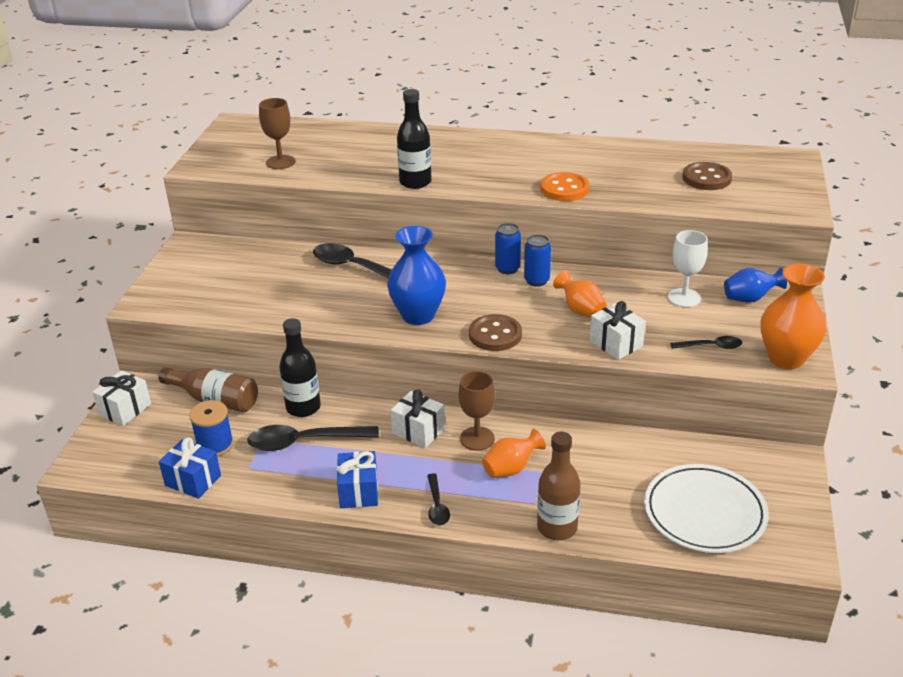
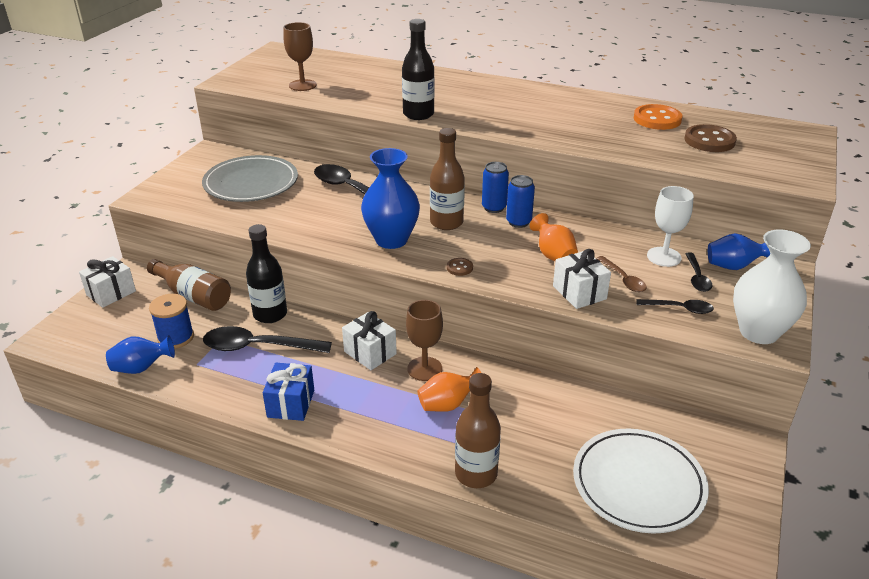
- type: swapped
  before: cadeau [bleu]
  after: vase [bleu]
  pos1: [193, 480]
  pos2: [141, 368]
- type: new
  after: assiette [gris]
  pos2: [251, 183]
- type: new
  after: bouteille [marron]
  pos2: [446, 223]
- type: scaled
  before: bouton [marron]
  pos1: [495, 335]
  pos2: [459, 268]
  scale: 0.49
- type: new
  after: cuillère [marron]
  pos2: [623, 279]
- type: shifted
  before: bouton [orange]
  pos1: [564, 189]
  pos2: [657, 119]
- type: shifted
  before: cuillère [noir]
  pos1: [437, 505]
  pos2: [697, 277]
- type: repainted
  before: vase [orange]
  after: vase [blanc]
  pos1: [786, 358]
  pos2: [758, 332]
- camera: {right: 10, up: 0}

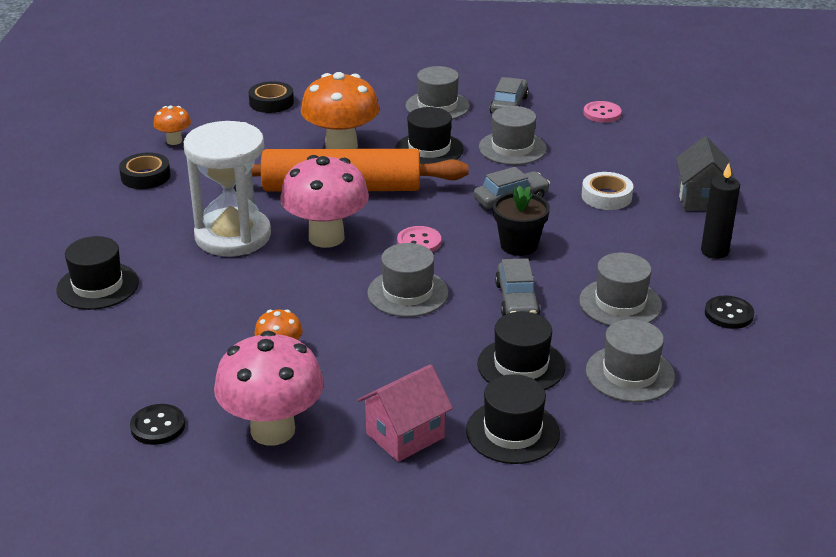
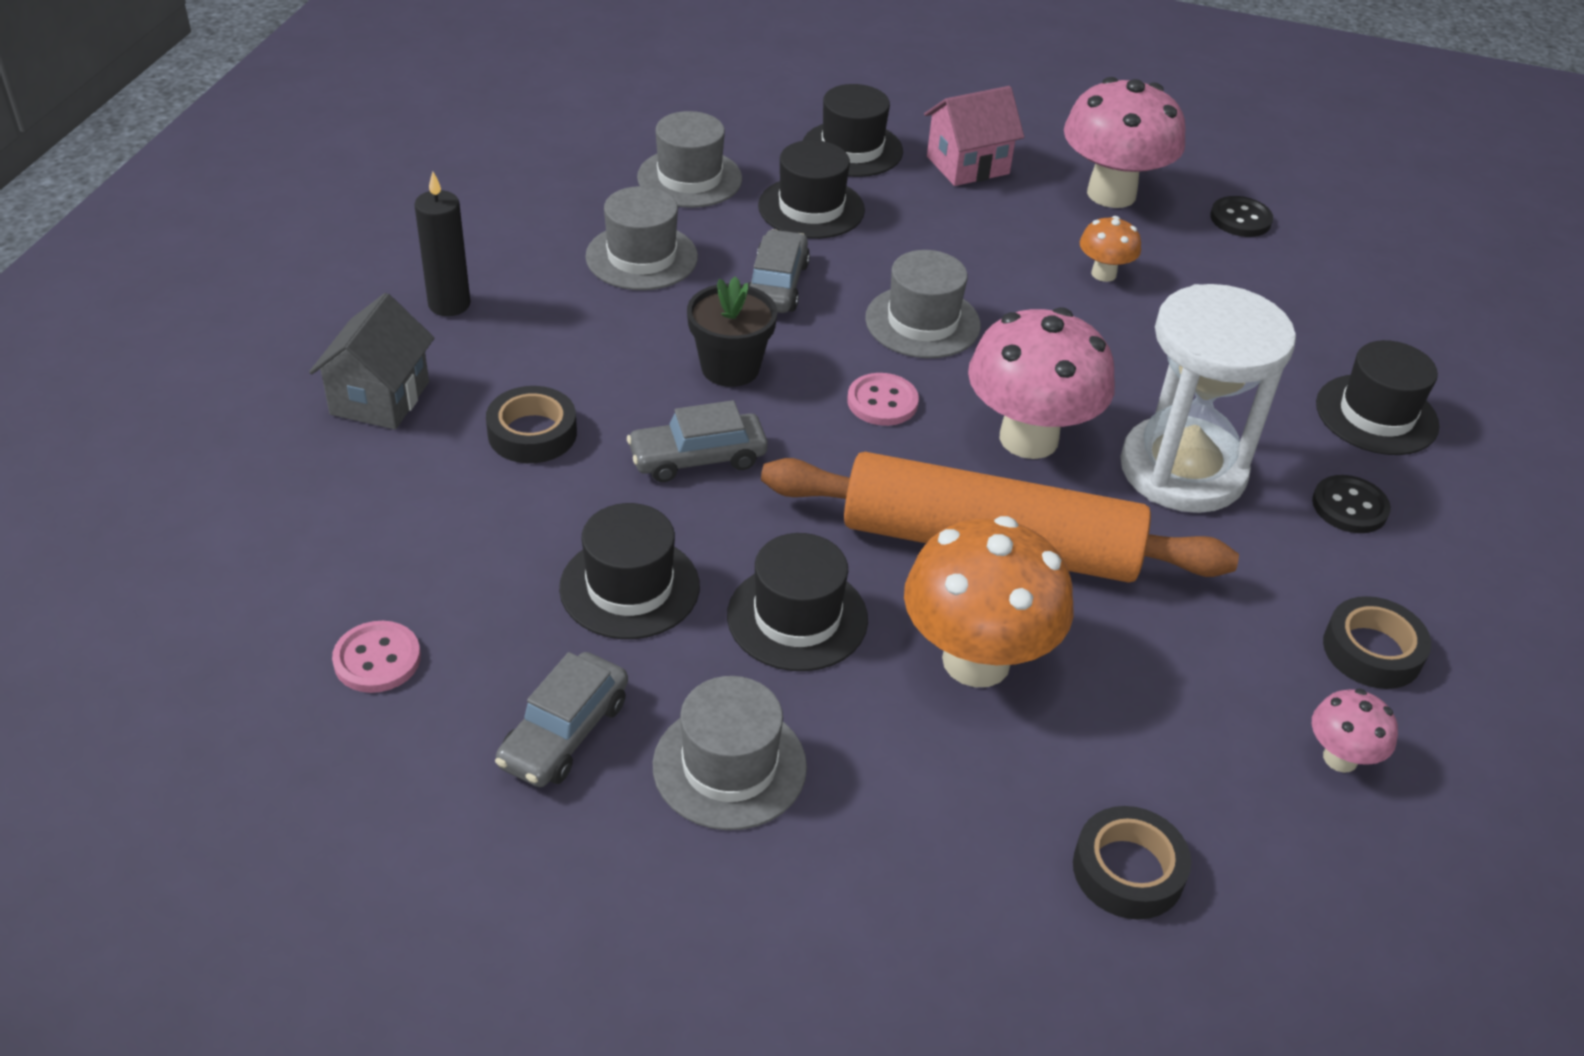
- type: repainted
  before: ruban adhésif [blanc]
  after: ruban adhésif [noir]
  pos1: [606, 196]
  pos2: [532, 433]
- type: repainted
  before: chapeau [gris]
  after: chapeau [noir]
  pos1: [512, 148]
  pos2: [629, 587]
- type: shifted
  before: bouton [noir]
  pos1: [728, 314]
  pos2: [1349, 507]
- type: repainted
  before: champignon [orange]
  after: champignon [rose]
  pos1: [174, 141]
  pos2: [1340, 758]
- camera: {right: -170, up: 10}

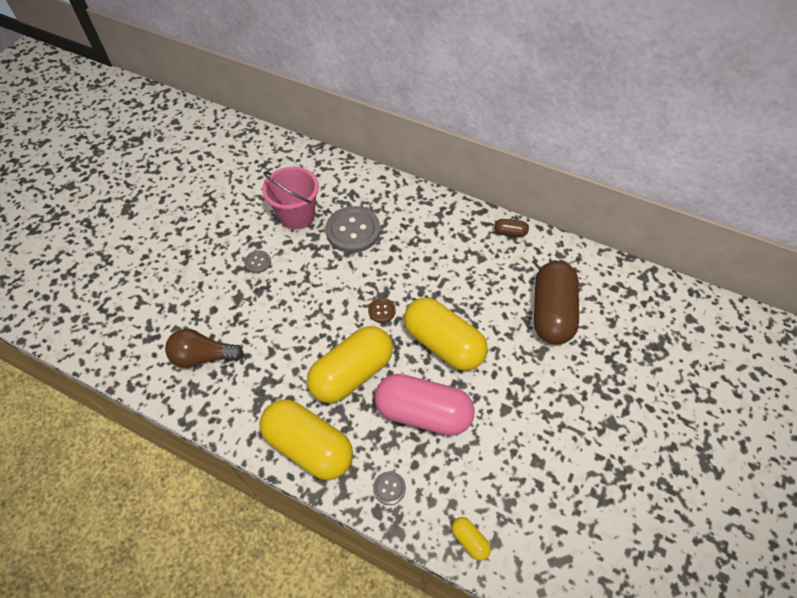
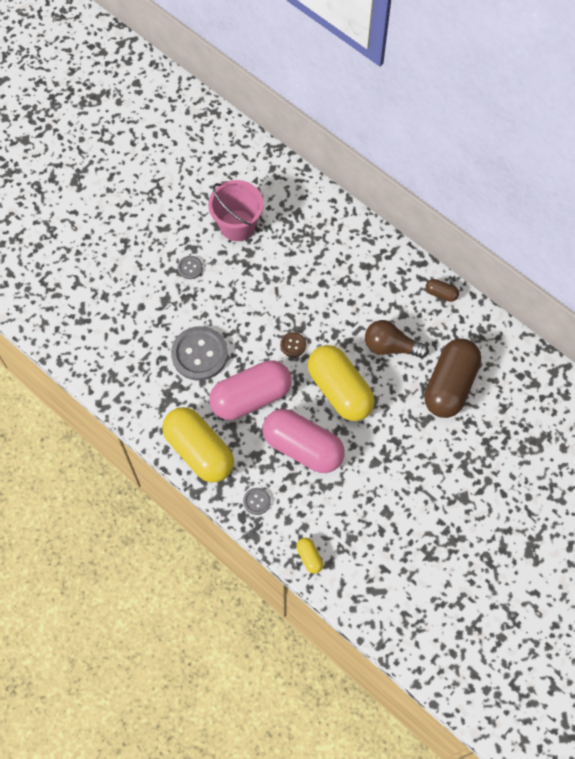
- type: shifted
  before: bouton [gris]
  pos1: [353, 231]
  pos2: [199, 354]
- type: repainted
  before: gélule [jaune]
  after: gélule [rose]
  pos1: [352, 373]
  pos2: [251, 397]
- type: shifted
  before: ampoule [marron]
  pos1: [203, 356]
  pos2: [391, 346]
- camera: {right: 15, up: 10}

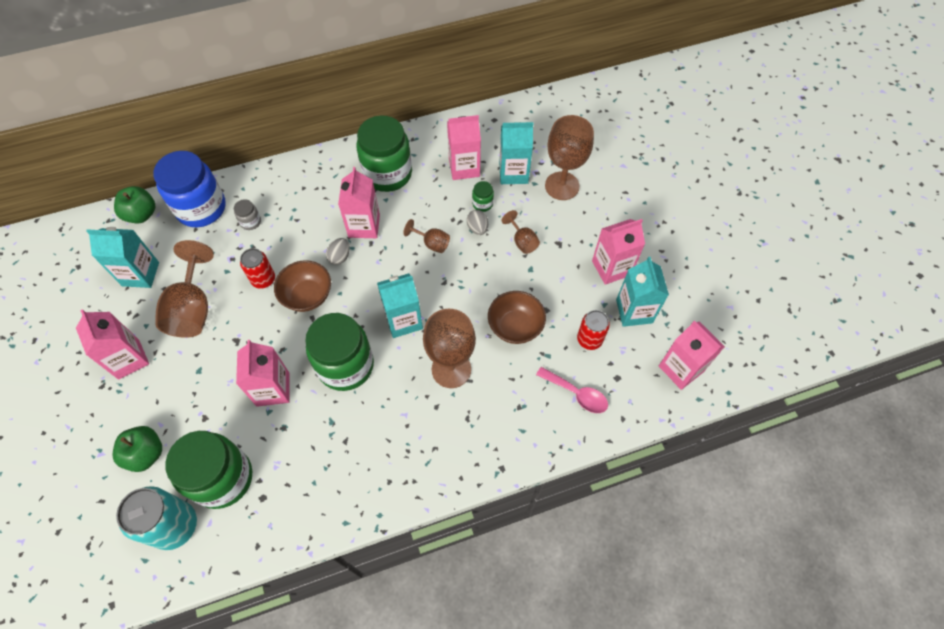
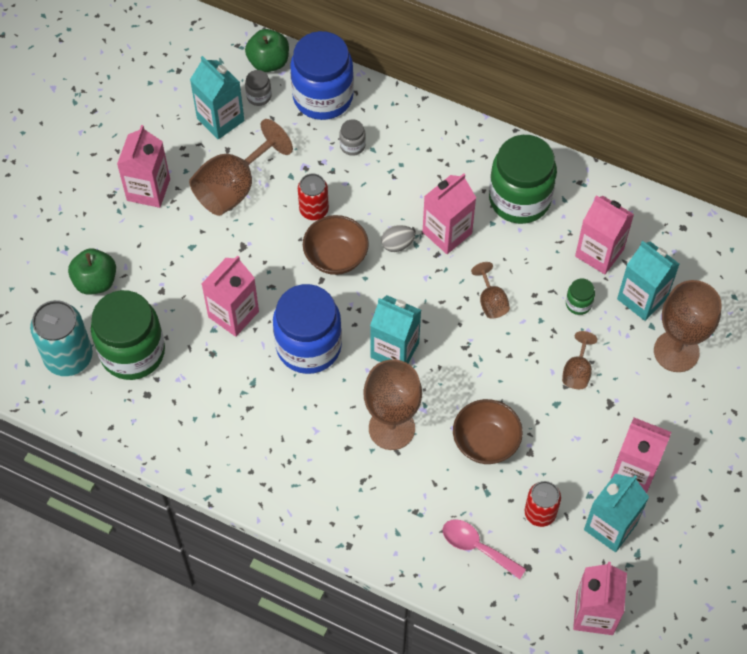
- type: new
  after: bocal [gris]
  pos2: [259, 96]
- type: repainted
  before: bocal [vert]
  after: bocal [bleu]
  pos1: [345, 365]
  pos2: [308, 346]
- type: rotated
  before: cuillère [rose]
  pos1: [577, 394]
  pos2: [476, 547]
  turn: 135
- type: gone
  before: œuf [gris]
  pos1: [477, 228]
- camera: {right: 45, up: 0}

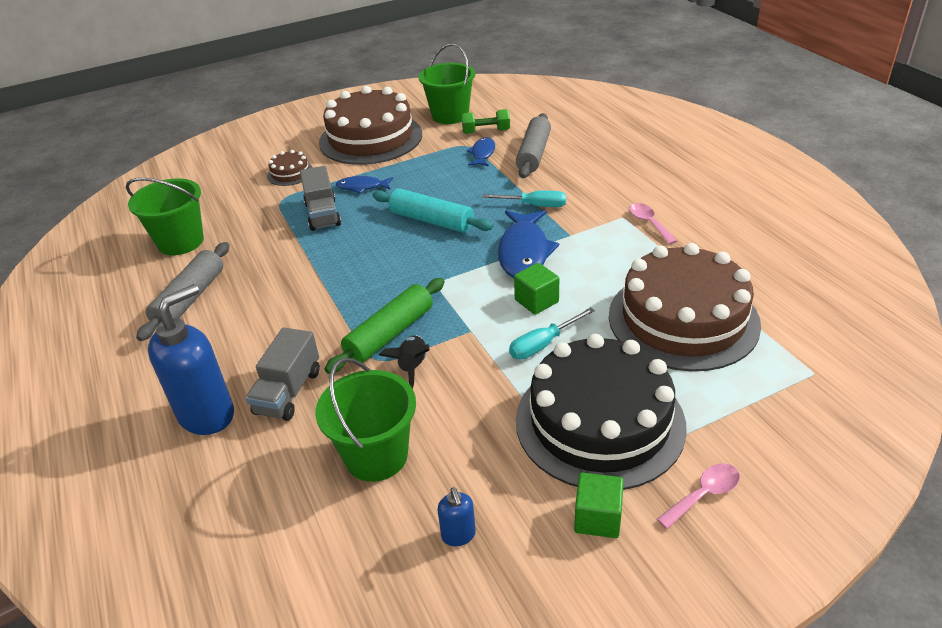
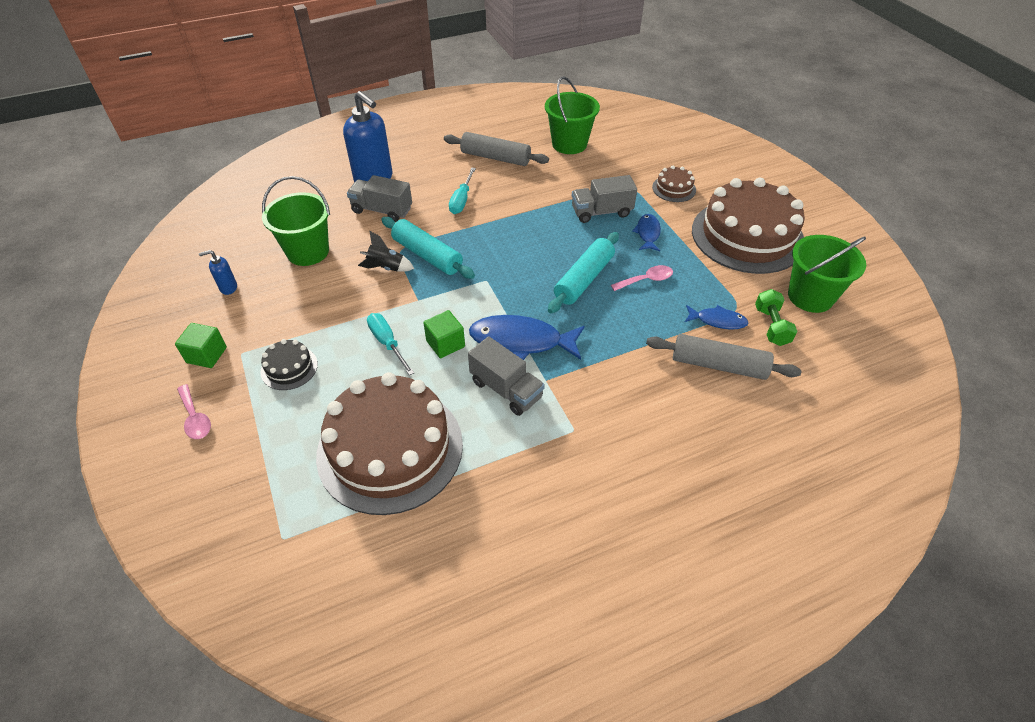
- type: scaled
  before: gâteau [noir]
  pos1: [599, 422]
  pos2: [289, 368]
  scale: 0.42
- type: repainted
  before: rouleau à pâtisserie [vert]
  after: rouleau à pâtisserie [turquoise]
  pos1: [390, 334]
  pos2: [427, 255]
- type: shifted
  before: tournevis [turquoise]
  pos1: [535, 205]
  pos2: [462, 200]
- type: new
  after: camion [gris]
  pos2: [506, 389]
- type: shifted
  before: cuillère [rose]
  pos1: [649, 223]
  pos2: [646, 280]
- camera: {right: 90, up: 10}

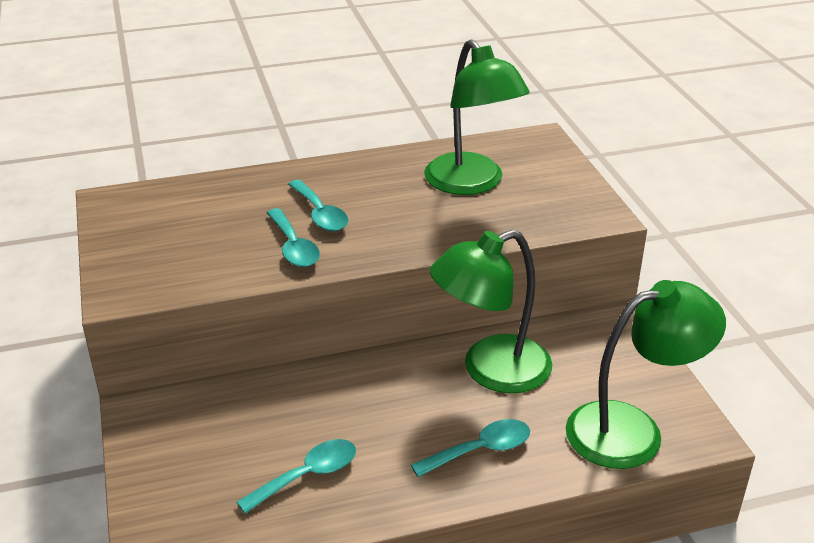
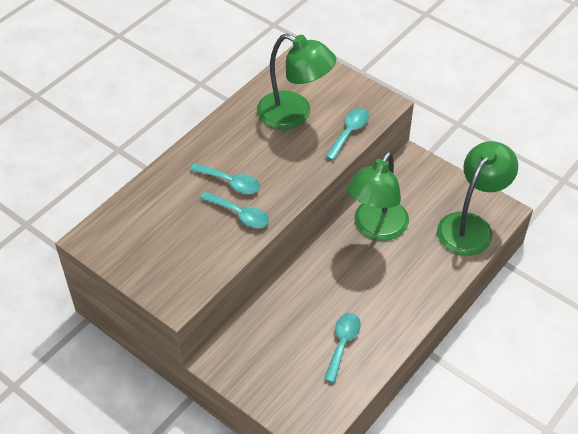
- type: shifted
  before: cuillère [turquoise]
  pos1: [480, 450]
  pos2: [349, 132]
- camera: {right: -35, up: 15}

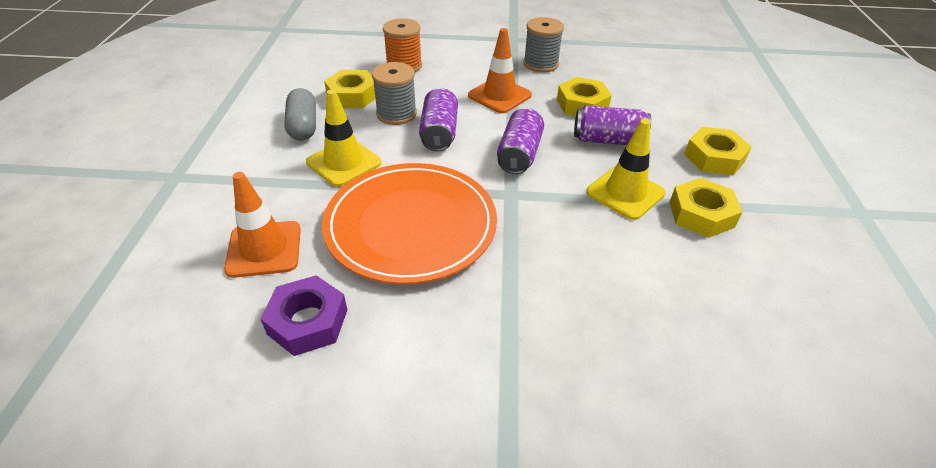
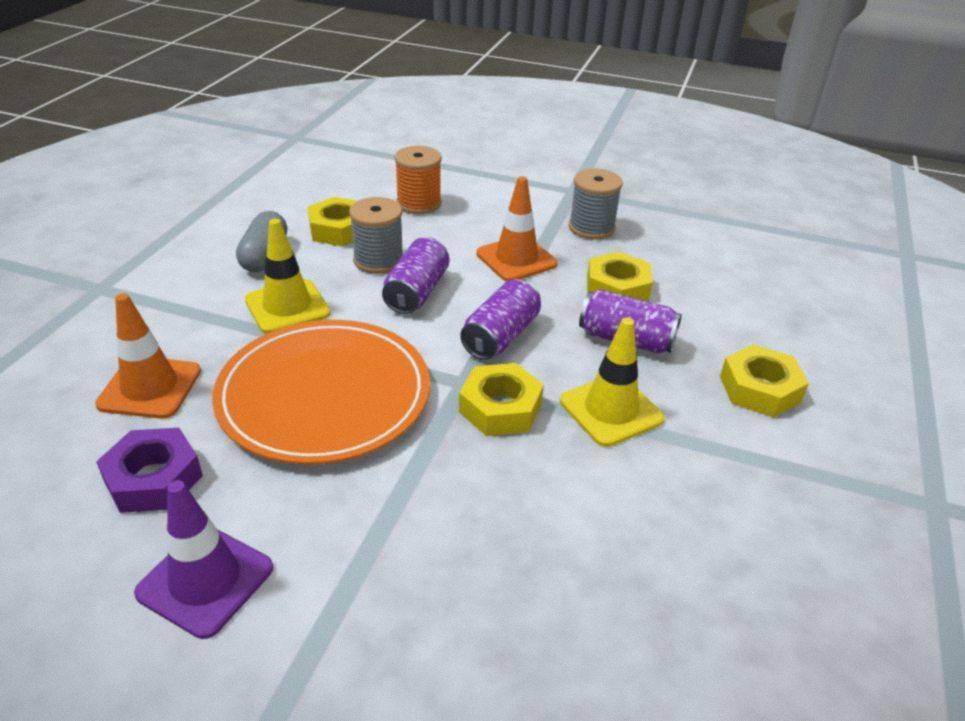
- type: new
  after: cône de chantier [violet]
  pos2: [205, 580]
- type: shifted
  before: écrou [jaune]
  pos1: [701, 214]
  pos2: [500, 408]
- camera: {right: 15, up: -5}

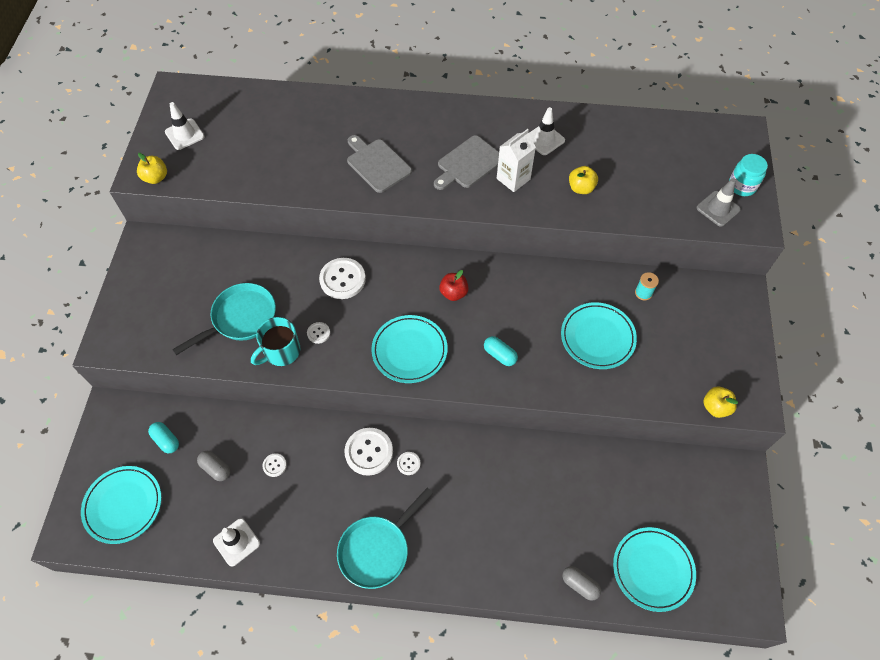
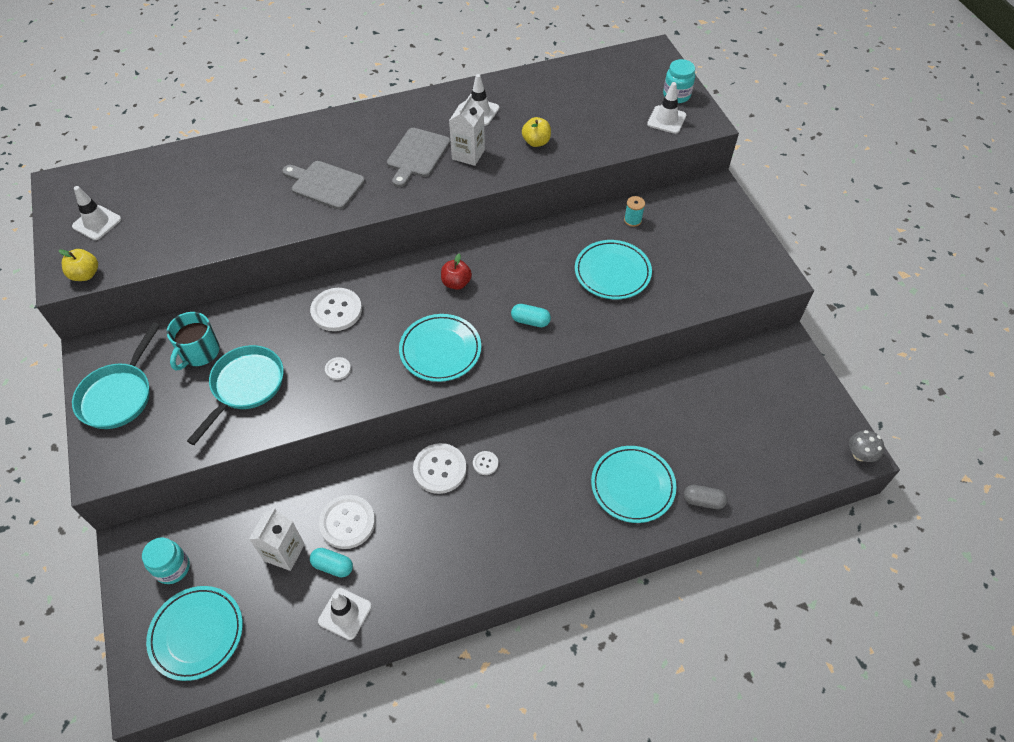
- type: shifted
  before: poêle [turquoise]
  pos1: [377, 549]
  pos2: [119, 395]
- type: new
  after: bocal [turquoise]
  pos2: [172, 568]
- type: shifted
  before: tasse [turquoise]
  pos1: [281, 351]
  pos2: [199, 352]
- type: swapped
  before: gélule [gris]
  after: brique de lait [blanc]
  pos1: [216, 468]
  pos2: [284, 552]
- type: shifted
  before: gélule [turquoise]
  pos1: [166, 440]
  pos2: [333, 566]
- type: scaled
  before: bouton [blanc]
  pos1: [274, 465]
  pos2: [347, 522]
  scale: 2.06
- type: shifted
  before: assiette [turquoise]
  pos1: [653, 569]
  pos2: [632, 486]
- type: repainted
  before: cône de chantier [gris]
  after: cône de chantier [blanc]
  pos1: [718, 209]
  pos2: [666, 120]
- type: new
  after: champignon [gris]
  pos2: [860, 454]
- type: gone
  before: pomme [jaune]
  pos1: [715, 407]
- camera: {right: -25, up: -5}

